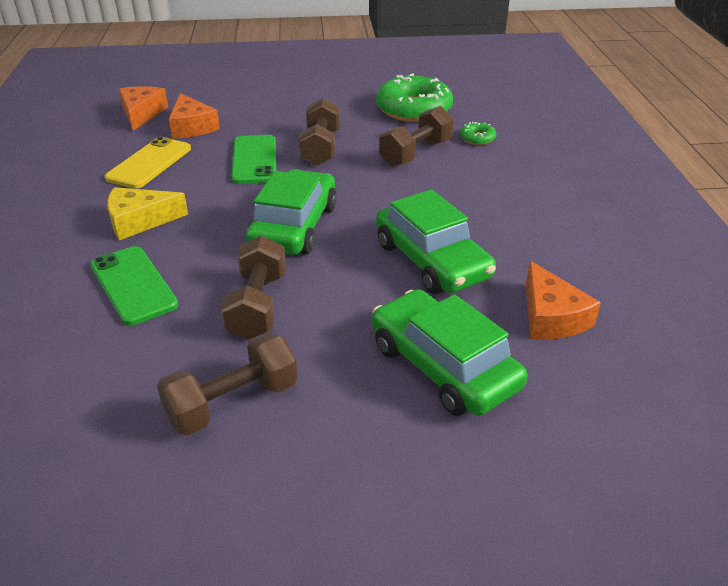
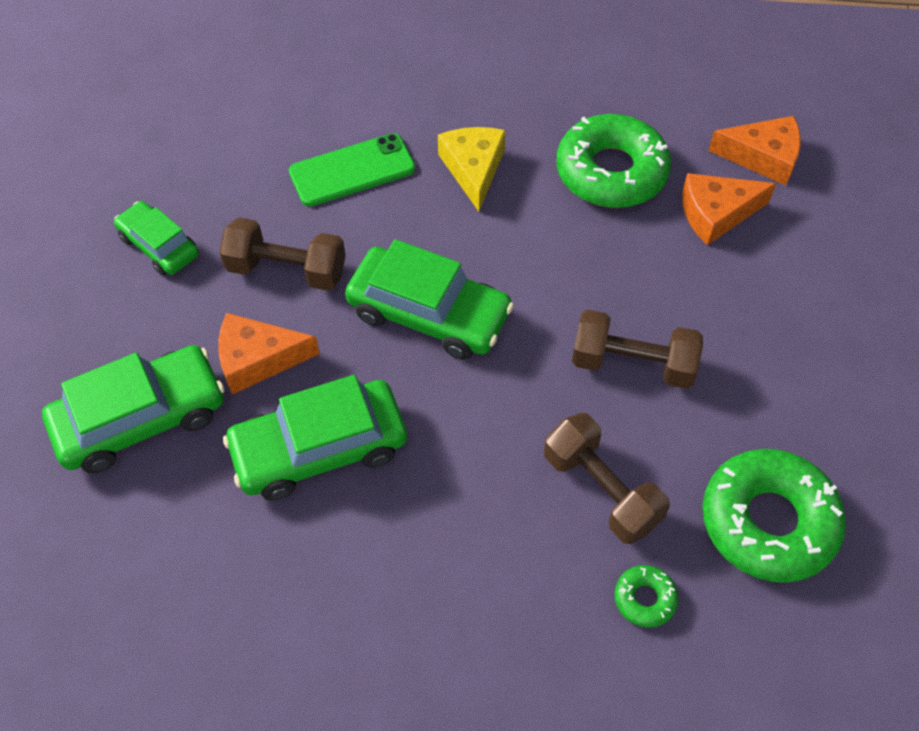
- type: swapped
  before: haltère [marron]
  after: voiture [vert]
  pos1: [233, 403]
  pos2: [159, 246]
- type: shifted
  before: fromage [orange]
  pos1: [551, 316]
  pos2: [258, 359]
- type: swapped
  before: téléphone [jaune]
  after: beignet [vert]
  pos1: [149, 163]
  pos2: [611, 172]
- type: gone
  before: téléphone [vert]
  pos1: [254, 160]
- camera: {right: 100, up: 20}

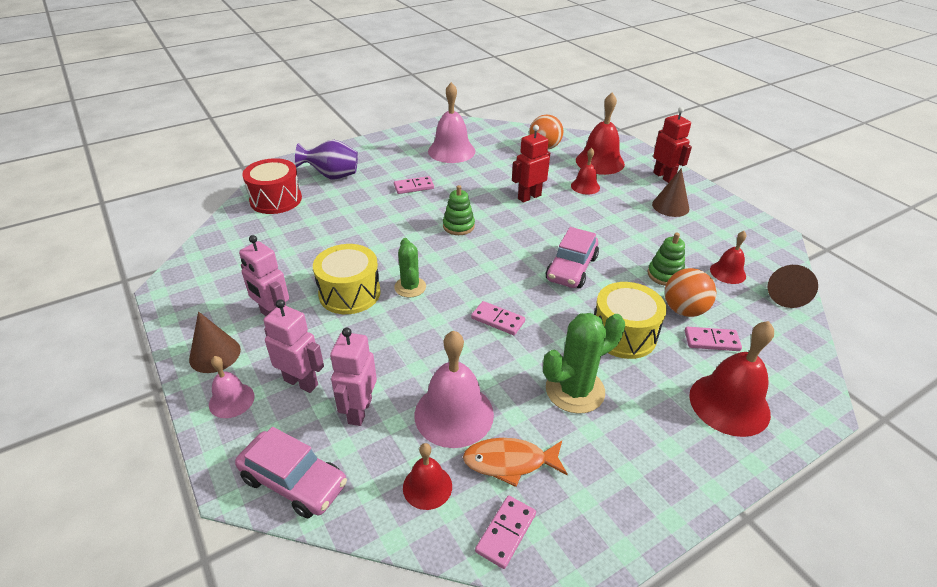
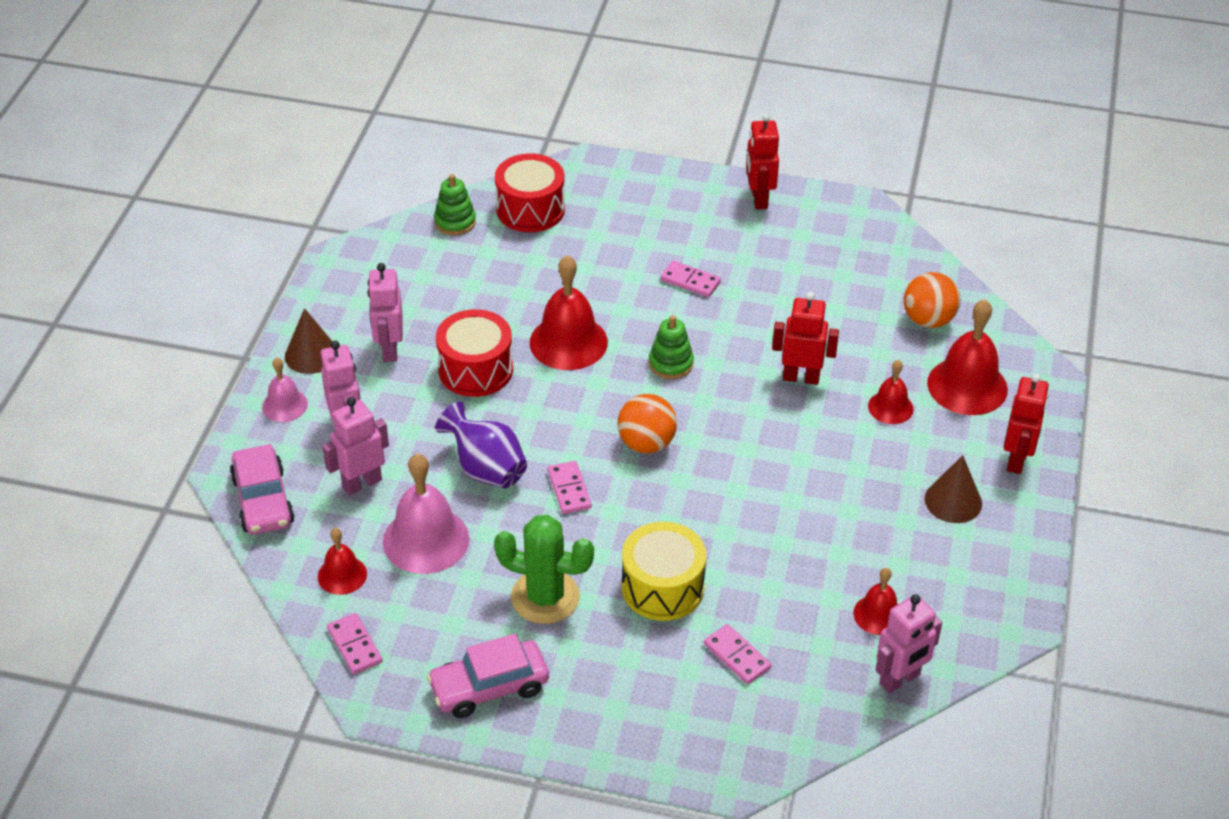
- type: rotated
  before: domino [rose]
  pos1: [506, 533]
  pos2: [354, 646]
  turn: 75
- type: shifted
  before: voiture [rose]
  pos1: [571, 268]
  pos2: [489, 687]
- type: shifted
  before: jouet à empiler [vert]
  pos1: [665, 275]
  pos2: [455, 222]
- type: shifted
  before: vase [violet]
  pos1: [332, 176]
  pos2: [486, 469]
- type: repainted
  before: tambour [jaune]
  after: tambour [rouge]
  pos1: [349, 293]
  pos2: [475, 369]
- type: shifted
  before: cloche [rouge]
  pos1: [729, 404]
  pos2: [568, 342]
- type: shifted
  before: balle [orange]
  pos1: [684, 310]
  pos2: [646, 443]
- type: new
  after: robot [rouge]
  pos2: [759, 199]
- type: swapped
  before: cône [marron]
  after: robot [rose]
  pos1: [785, 294]
  pos2: [900, 679]
- type: gone
  before: cactus [vert]
  pos1: [410, 287]
- type: gone
  before: cloche [rose]
  pos1: [451, 151]
- type: gone
  before: poisson [orange]
  pos1: [509, 462]
- camera: {right: 45, up: 5}

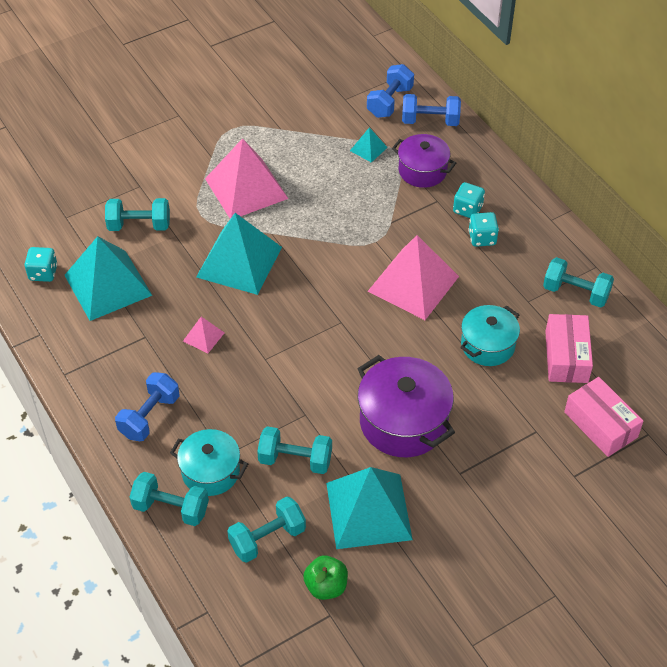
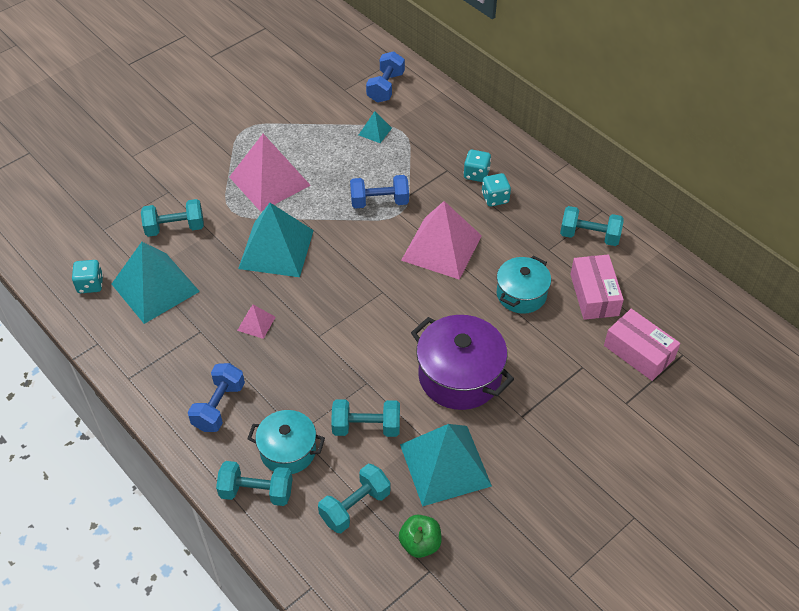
- type: shifted
  before: haltère [bleu]
  pos1: [430, 121]
  pos2: [379, 202]
- type: gone
  before: marmite [violet]
  pos1: [422, 171]
- camera: {right: -10, up: 0}

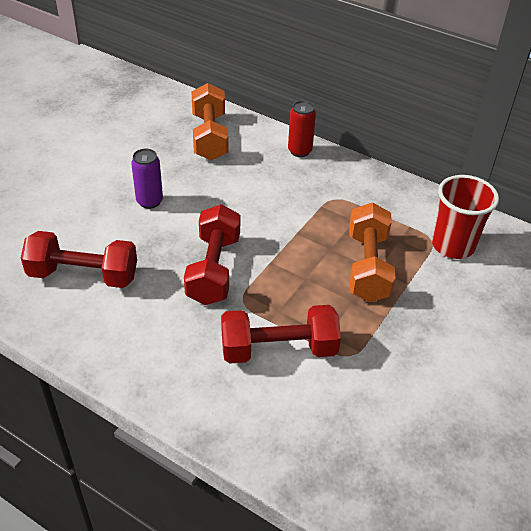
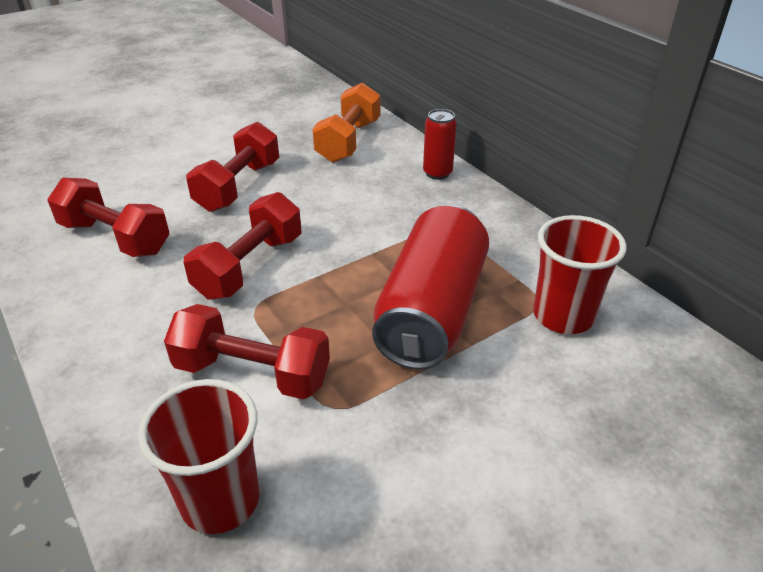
- type: new
  after: gobelet [rouge]
  pos2: [220, 500]
- type: swapped
  before: canette [violet]
  after: haltère [rouge]
  pos1: [149, 201]
  pos2: [238, 186]
- type: swapped
  before: haltère [orange]
  after: canette [rouge]
  pos1: [367, 267]
  pos2: [431, 311]
- camera: {right: 25, up: -5}

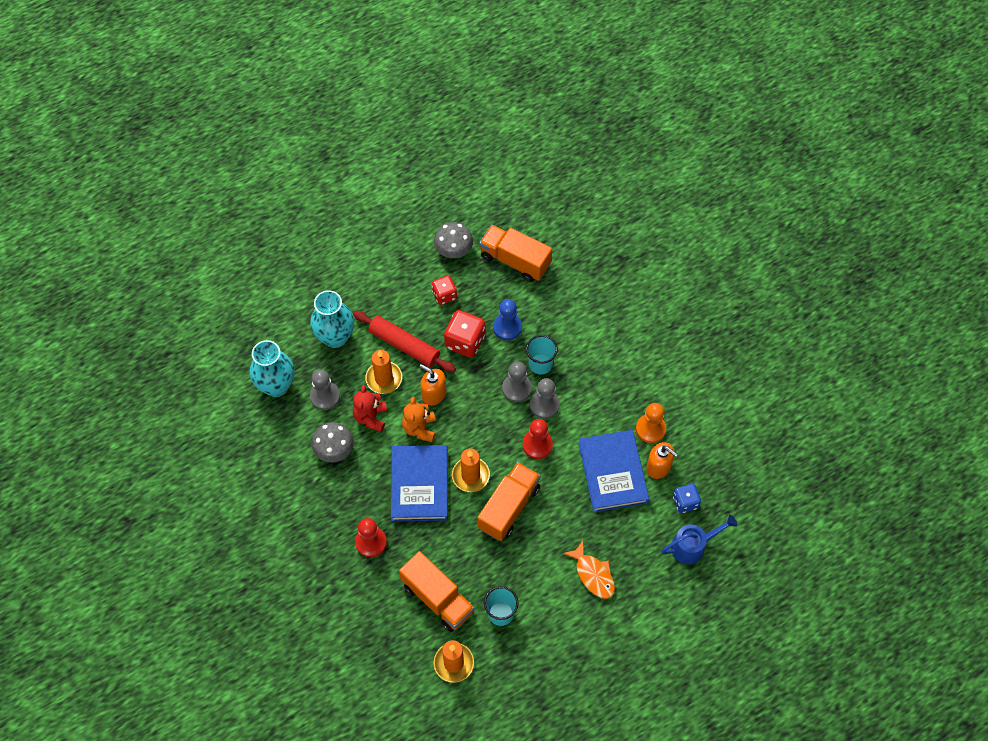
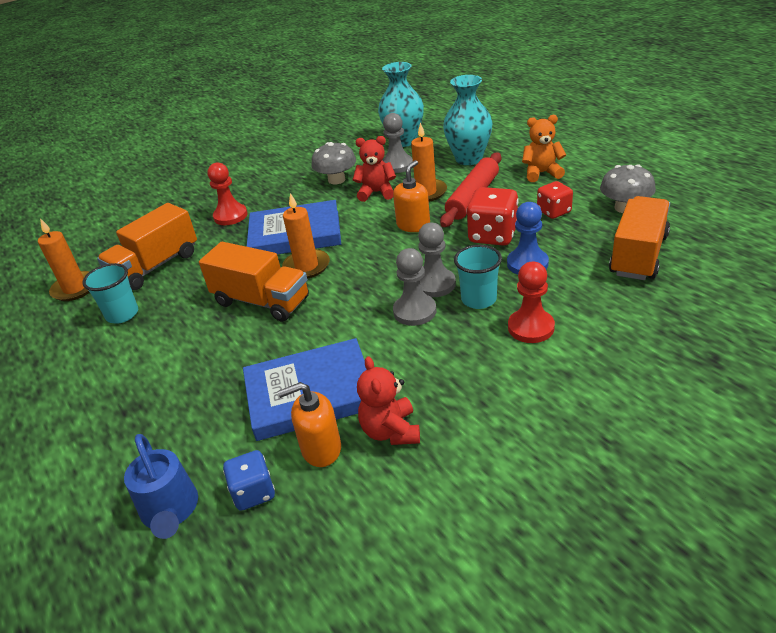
- type: rotated
  before: distributeur de savon [orange]
  pos1: [658, 467]
  pos2: [321, 449]
  turn: 45
- type: swapped
  before: pion [orange]
  after: ours en peluche [rouge]
  pos1: [650, 429]
  pos2: [391, 431]
- type: shifted
  before: pion [rouge]
  pos1: [537, 445]
  pos2: [530, 327]
- type: shifted
  before: ours en peluche [orange]
  pos1: [420, 428]
  pos2: [541, 173]
- type: gone
  before: poisson [orange]
  pos1: [593, 574]
- camera: {right: 90, up: -25}

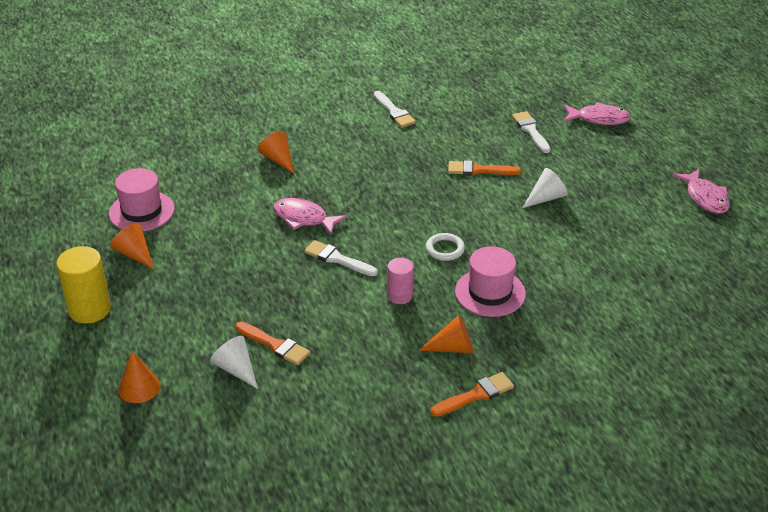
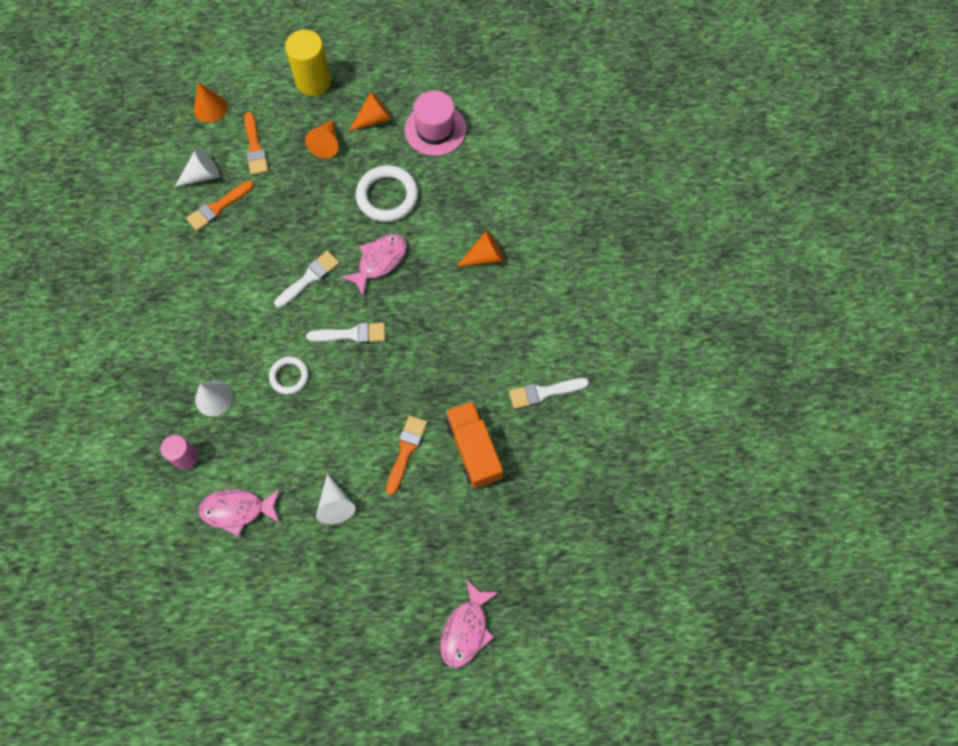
- type: shifted
  before: cylindre [rose]
  pos1: [400, 296]
  pos2: [186, 457]
- type: swapped
  before: chapeau [rose]
  after: cône [blanc]
  pos1: [490, 292]
  pos2: [214, 398]
- type: shifted
  before: poisson [rose]
  pos1: [705, 198]
  pos2: [237, 510]
- type: shifted
  before: pinceau [orange]
  pos1: [475, 395]
  pos2: [255, 148]
- type: shifted
  before: cône [orange]
  pos1: [453, 348]
  pos2: [326, 144]
- type: shifted
  before: pinceau [blanc]
  pos1: [531, 131]
  pos2: [351, 334]
- type: new
  after: anneau [blanc]
  pos2: [387, 196]
- type: new
  after: camion [orange]
  pos2: [473, 449]
- camera: {right: 105, up: 30}

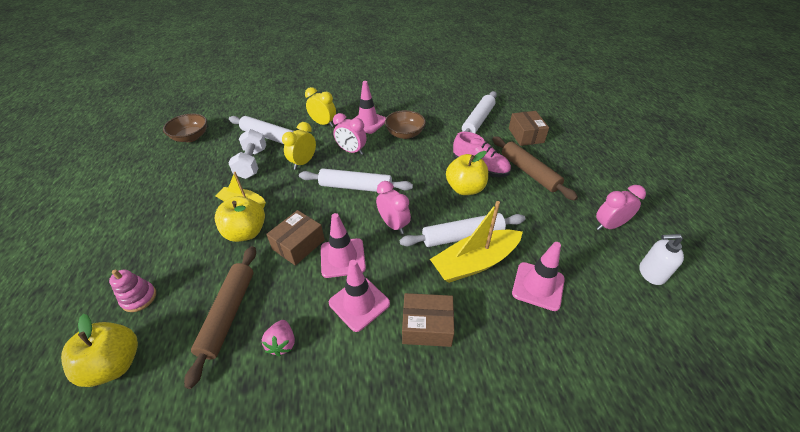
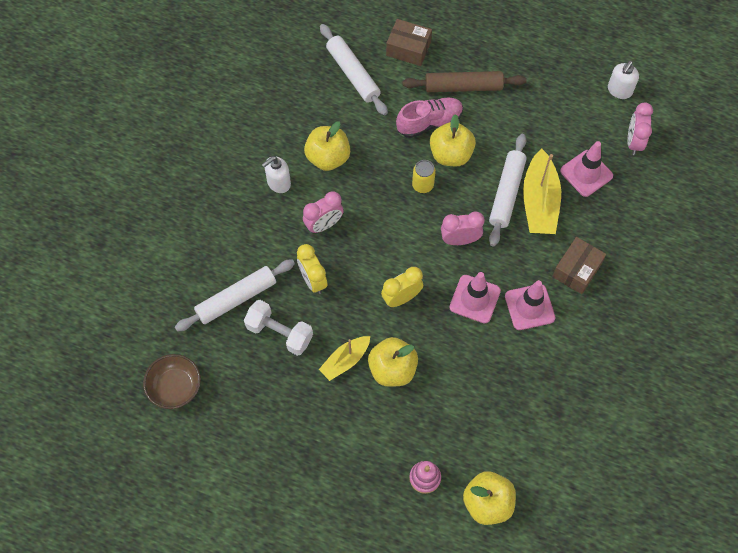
- type: swapped
  before: cône de chantier [rose]
  after: distributeur de savon [blanc]
  pos1: [368, 122]
  pos2: [278, 183]
- type: swapped
  before: bol [marron]
  after: pomme [jaune]
  pos1: [405, 134]
  pos2: [328, 158]
- type: shifted
  before: réveil [jaune]
  pos1: [323, 123]
  pos2: [401, 298]
- type: new
  after: canette [jaune]
  pos2: [422, 185]
- type: shifted
  before: réveil [rose]
  pos1: [609, 225]
  pos2: [634, 142]
- type: gone
  before: rouleau à pâtisserie [marron]
  pos1: [229, 314]
- type: gone
  before: fraise [rose]
  pos1: [282, 343]
- type: gone
  before: boîte [marron]
  pos1: [298, 244]
- type: gone
  before: rouleau à pâtisserie [blanc]
  pos1: [355, 187]
- camera: {right: -60, up: 20}

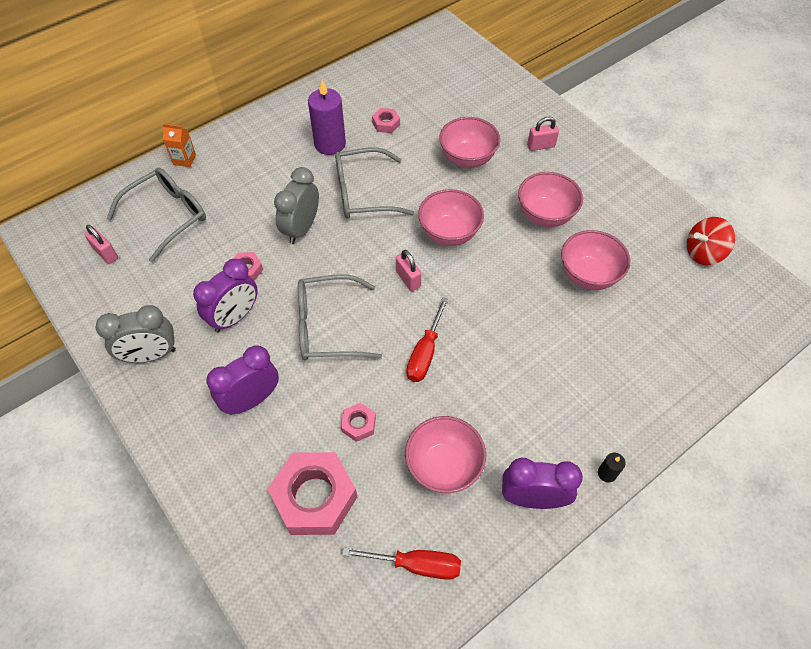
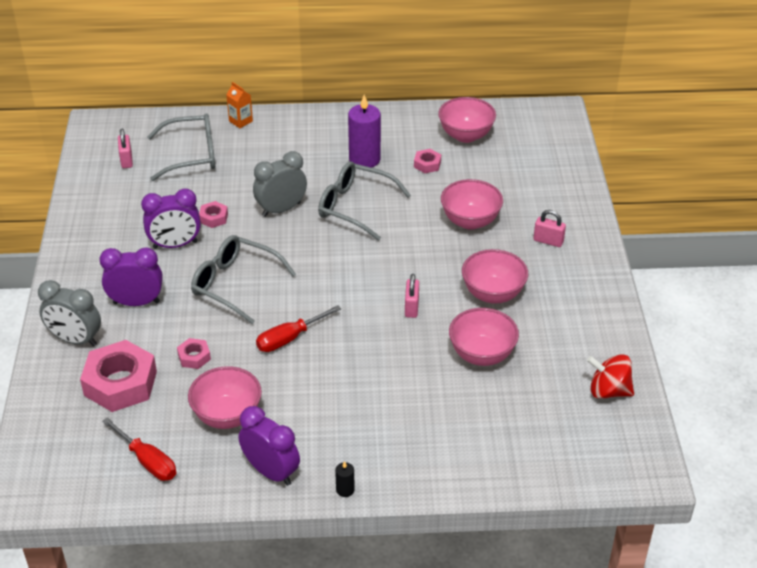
- type: shifted
  before: réveil [gris]
  pos1: [151, 355]
  pos2: [75, 340]
- type: shifted
  before: cadenas [rose]
  pos1: [408, 279]
  pos2: [411, 307]
- type: shifted
  before: bol [rose]
  pos1: [449, 233]
  pos2: [466, 135]
- camera: {right: 35, up: -15}

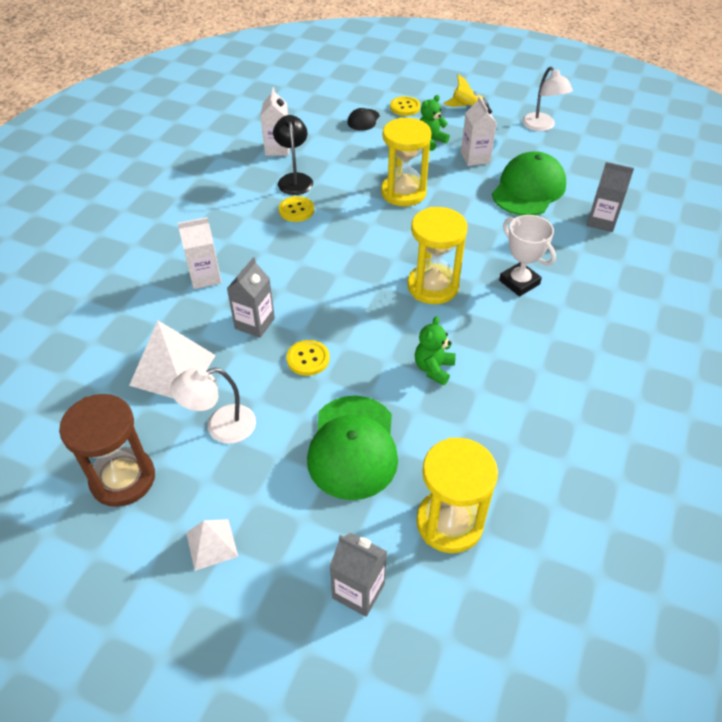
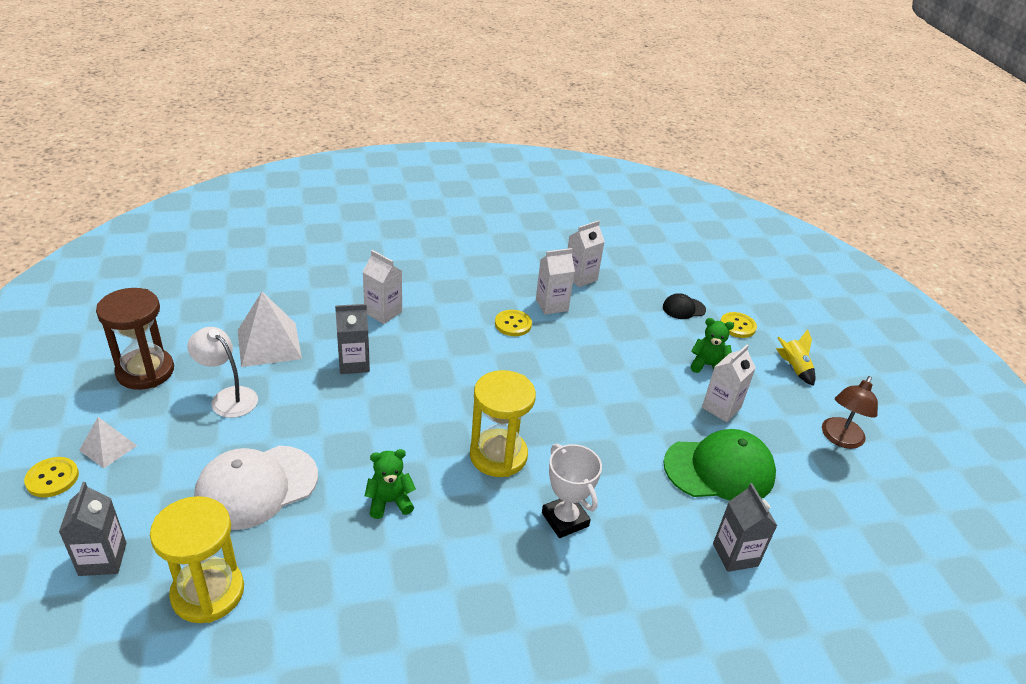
- type: shifted
  before: bouton [jaune]
  pos1: [308, 359]
  pos2: [52, 478]
- type: repainted
  before: casquette [vert]
  after: casquette [blanc]
  pos1: [353, 447]
  pos2: [256, 487]
- type: swapped
  before: lampe [noir]
  after: brique de lait [blanc]
  pos1: [294, 179]
  pos2: [551, 305]
- type: rotated
  before: trophée [blanc]
  pos1: [519, 282]
  pos2: [565, 519]
  turn: -45
- type: repainted
  before: lampe [blanc]
  after: lampe [marron]
  pos1: [542, 126]
  pos2: [840, 439]
- type: gone
  before: sablier [jaune]
  pos1: [403, 192]
- camera: {right: 50, up: -10}

